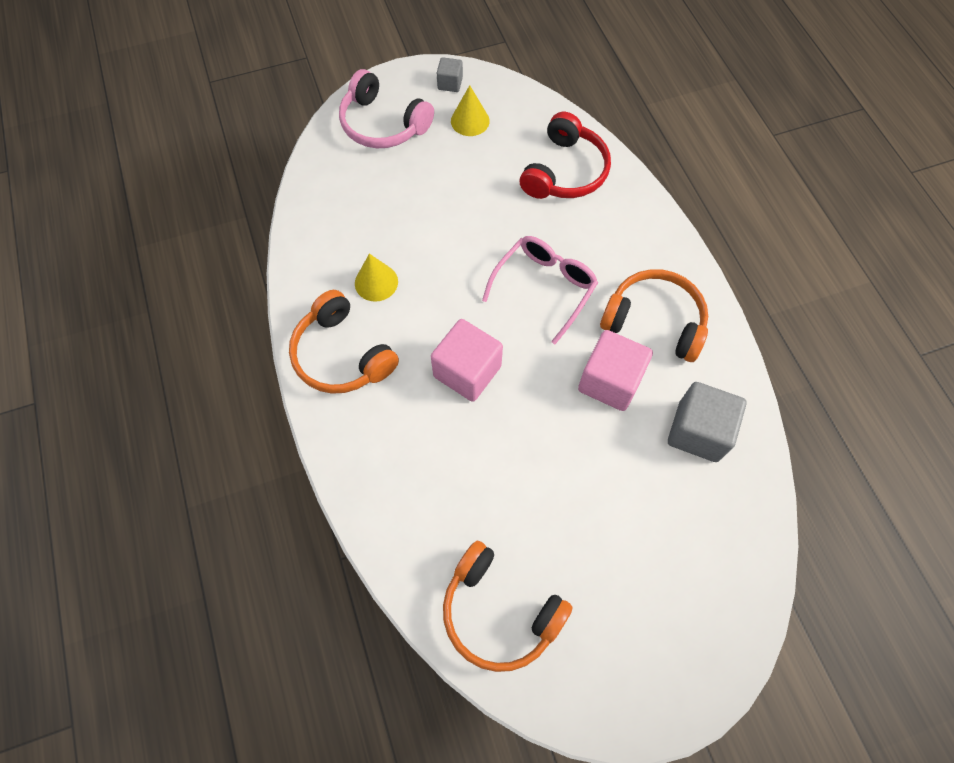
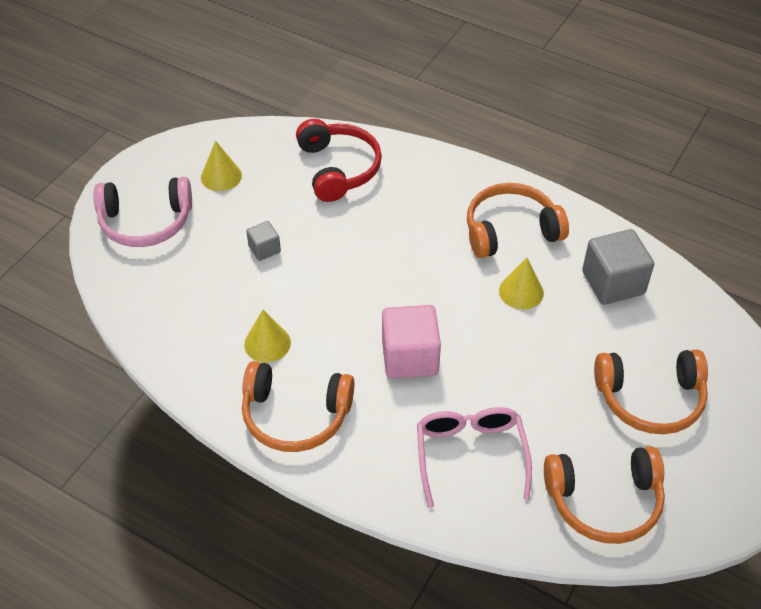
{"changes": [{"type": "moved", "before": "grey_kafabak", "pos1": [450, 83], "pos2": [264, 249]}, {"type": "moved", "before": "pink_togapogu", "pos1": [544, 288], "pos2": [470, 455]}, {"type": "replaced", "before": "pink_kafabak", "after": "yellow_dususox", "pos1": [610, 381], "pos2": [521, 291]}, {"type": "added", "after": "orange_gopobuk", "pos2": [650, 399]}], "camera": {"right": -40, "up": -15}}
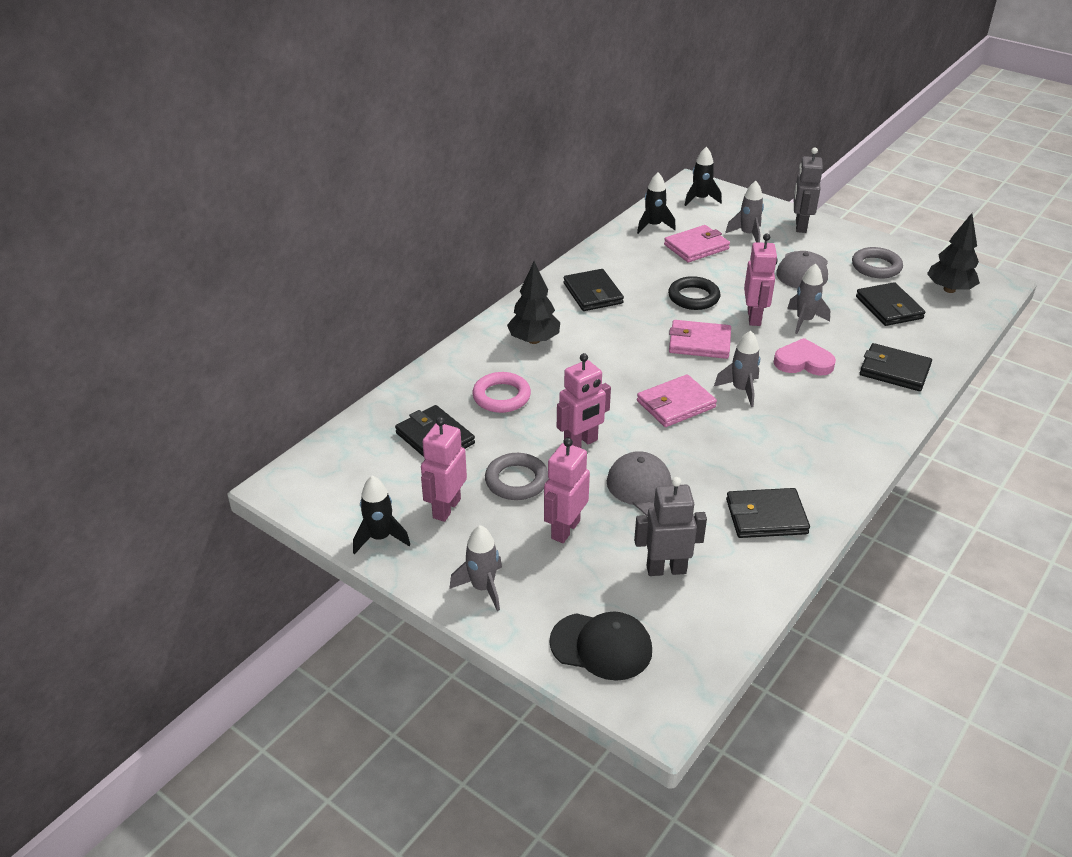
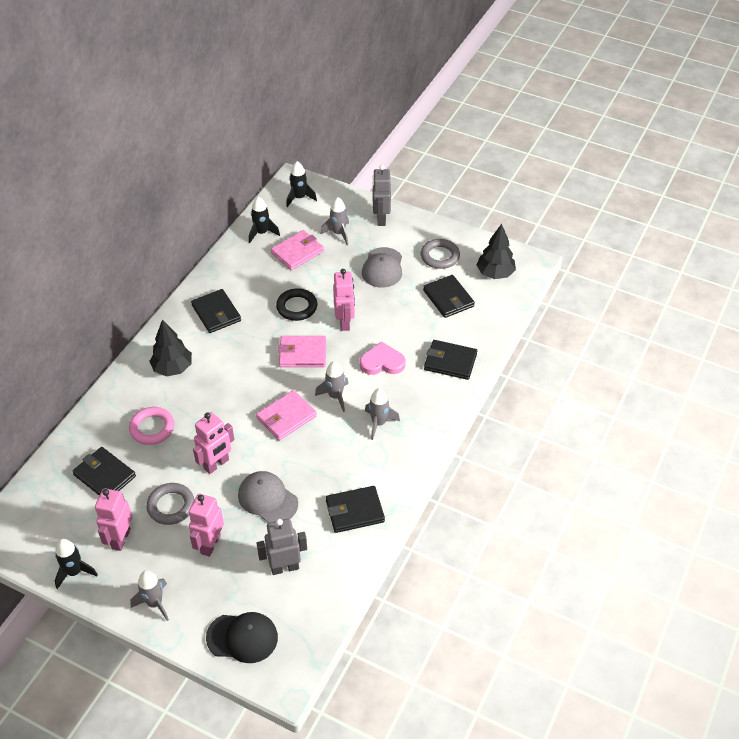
{"changes": [{"type": "moved", "before": "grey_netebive", "pos1": [804, 321], "pos2": [379, 423]}], "camera": {"right": -10, "up": 10}}
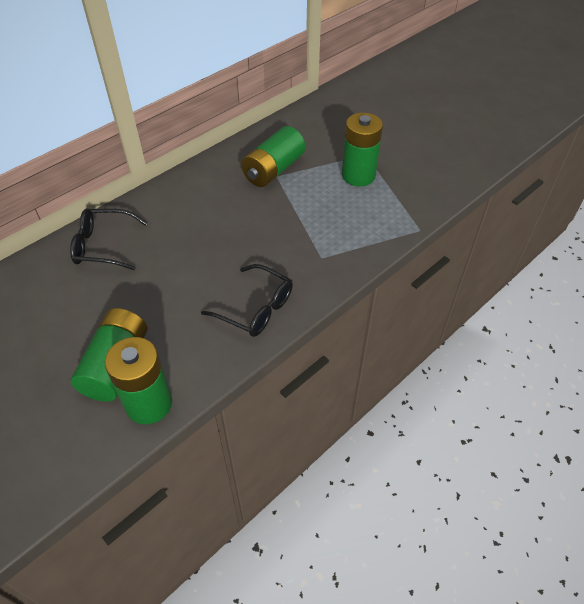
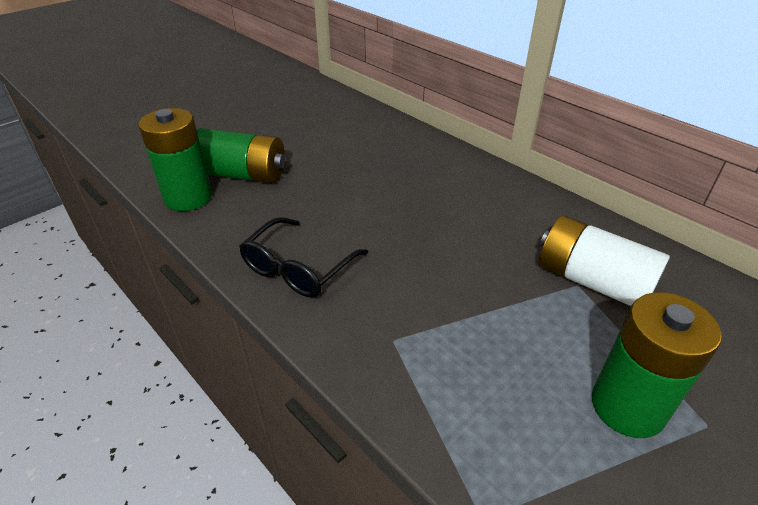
{"changes": [{"type": "removed", "before": "black_togapogu", "pos1": [103, 246]}, {"type": "recoloured", "before": "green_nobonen", "after": "white_nobonen", "pos1": [273, 170], "pos2": [592, 281]}], "camera": {"right": 90, "up": -10}}
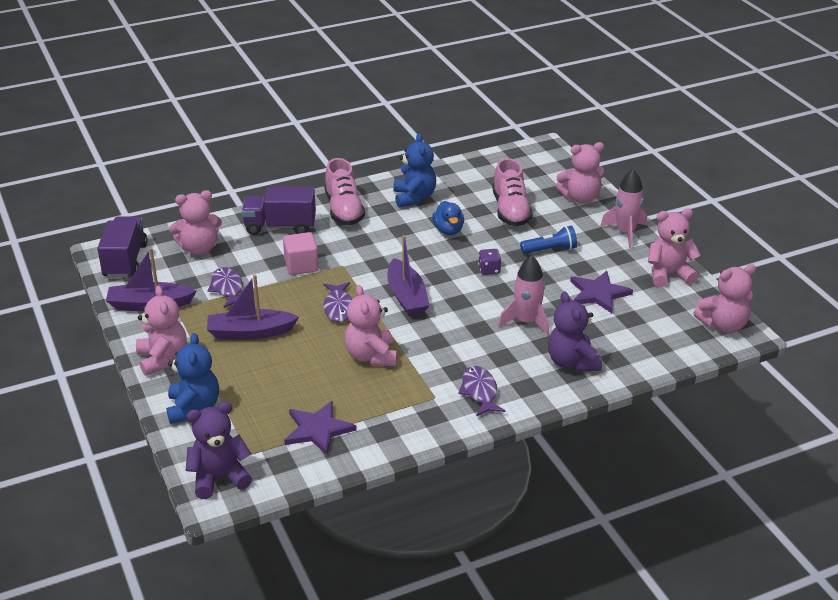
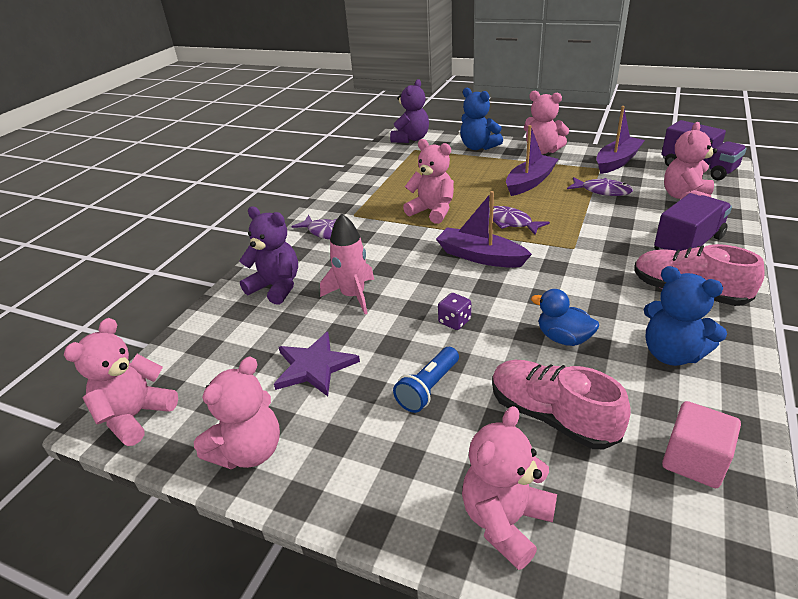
{"changes": [{"type": "moved", "before": "pink_kafabak", "pos1": [301, 266], "pos2": [694, 461]}, {"type": "removed", "before": "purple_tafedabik", "pos1": [318, 429]}, {"type": "removed", "before": "pink_netebive", "pos1": [625, 232]}], "camera": {"right": 140, "up": 0}}
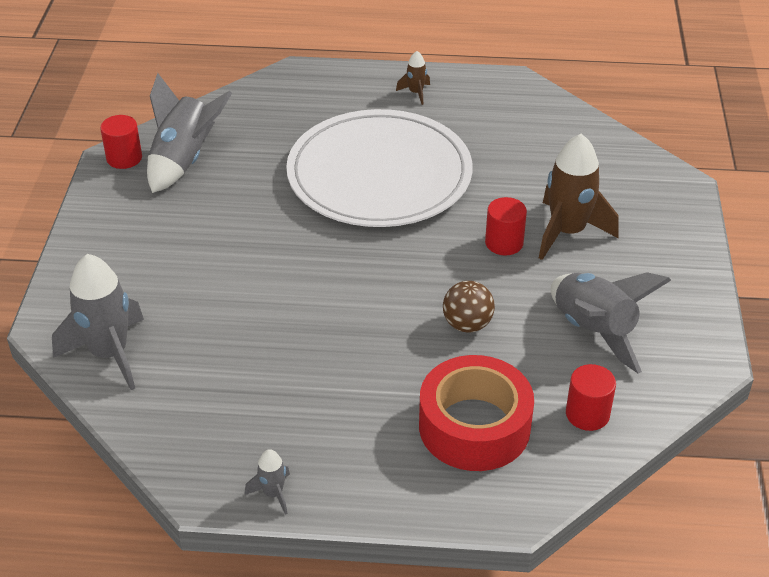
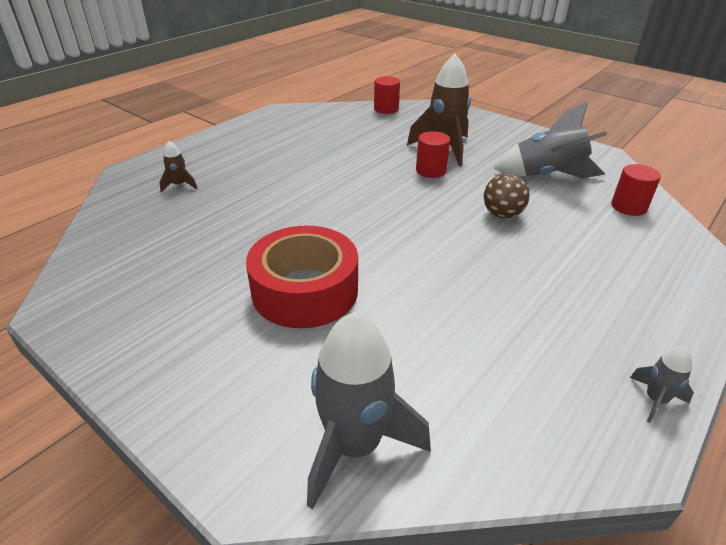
{"changes": [{"type": "moved", "before": "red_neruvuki", "pos1": [124, 158], "pos2": [386, 109]}, {"type": "removed", "before": "grey_netebive", "pos1": [184, 160]}, {"type": "removed", "before": "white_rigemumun", "pos1": [379, 175]}, {"type": "moved", "before": "brown_netebive", "pos1": [416, 93], "pos2": [179, 185]}, {"type": "moved", "before": "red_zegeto", "pos1": [474, 426], "pos2": [305, 290]}], "camera": {"right": -55, "up": -5}}
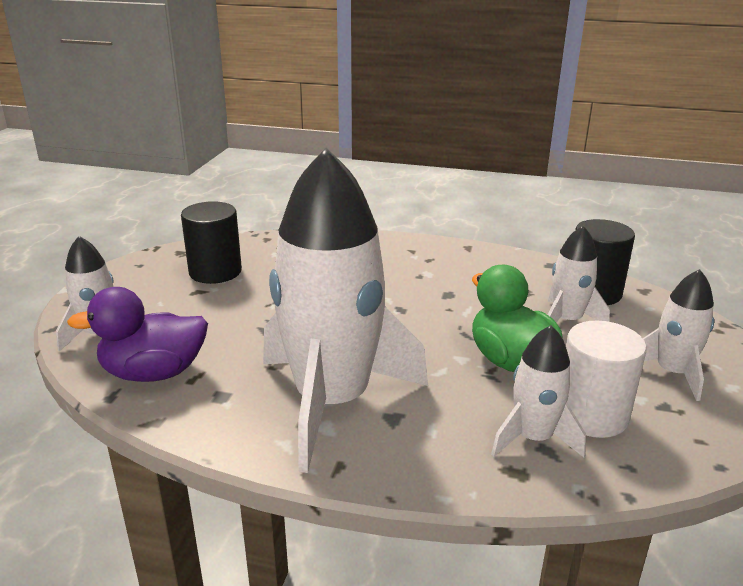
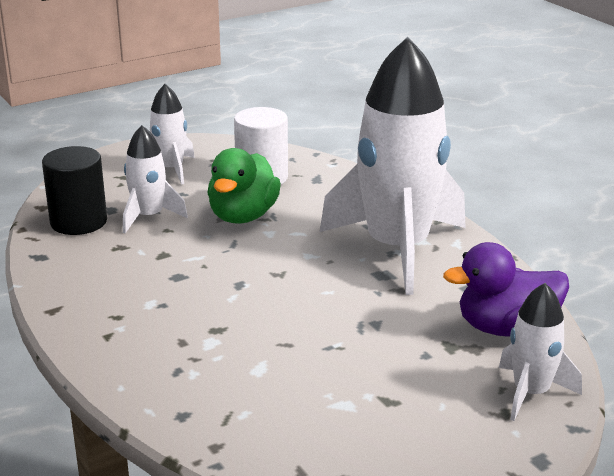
{"changes": [{"type": "turned", "before": "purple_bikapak", "pos1": [154, 373], "pos2": [506, 328], "turn": 135}, {"type": "removed", "before": "black_neruvuki", "pos1": [215, 272]}, {"type": "removed", "before": "white_netebive", "pos1": [533, 438]}], "camera": {"right": -135, "up": 0}}
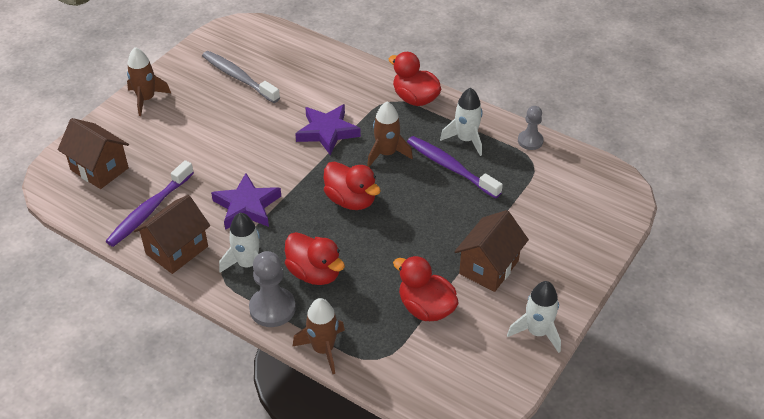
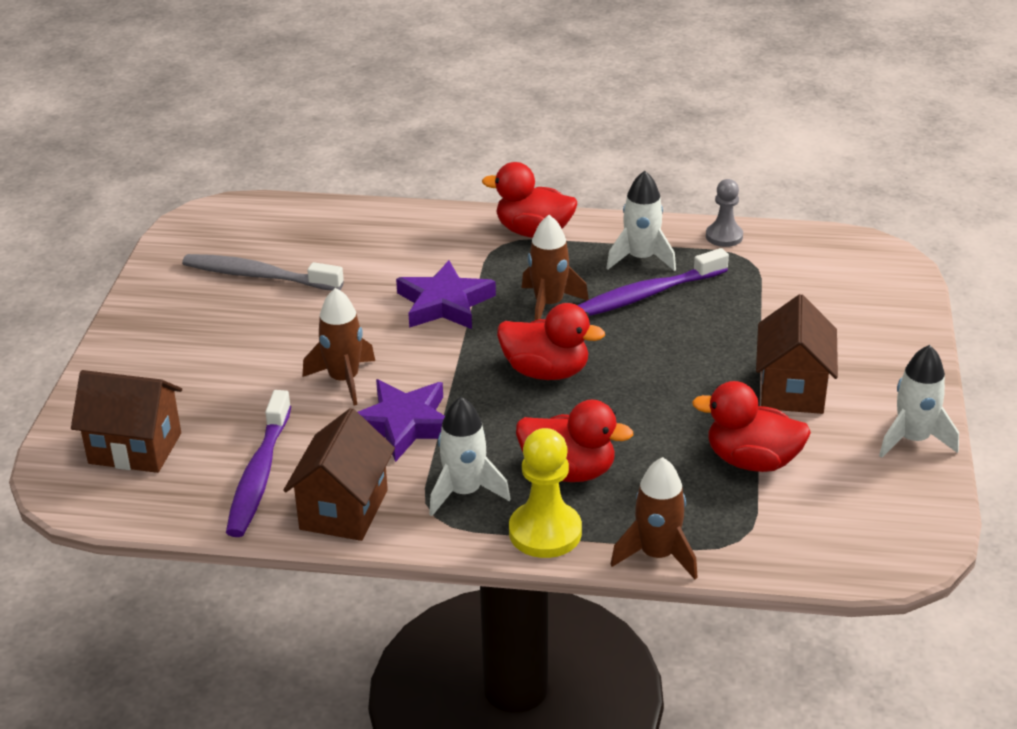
{"changes": [{"type": "moved", "before": "brown_netebive", "pos1": [146, 99], "pos2": [344, 380]}, {"type": "recoloured", "before": "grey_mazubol", "after": "yellow_mazubol", "pos1": [272, 308], "pos2": [545, 532]}, {"type": "turned", "before": "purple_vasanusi", "pos1": [450, 167], "pos2": [647, 294], "turn": -45}], "camera": {"right": -25, "up": -10}}
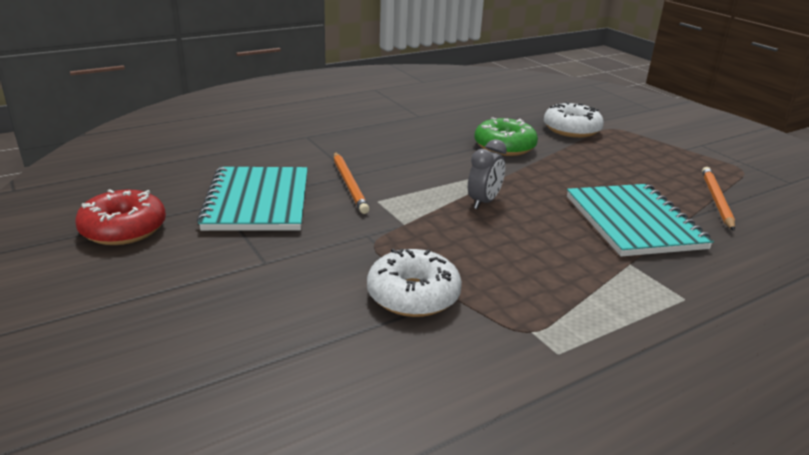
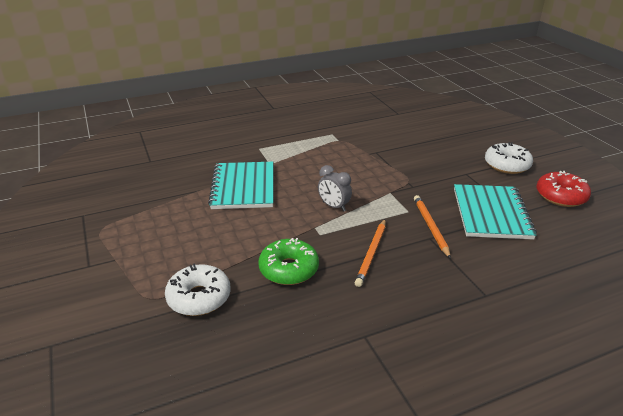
{"changes": [{"type": "moved", "before": "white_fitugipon", "pos1": [413, 295], "pos2": [507, 165]}, {"type": "turned", "before": "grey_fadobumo", "pos1": [483, 202], "pos2": [334, 206], "turn": -90}, {"type": "moved", "before": "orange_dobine", "pos1": [716, 200], "pos2": [371, 253]}], "camera": {"right": -170, "up": 5}}
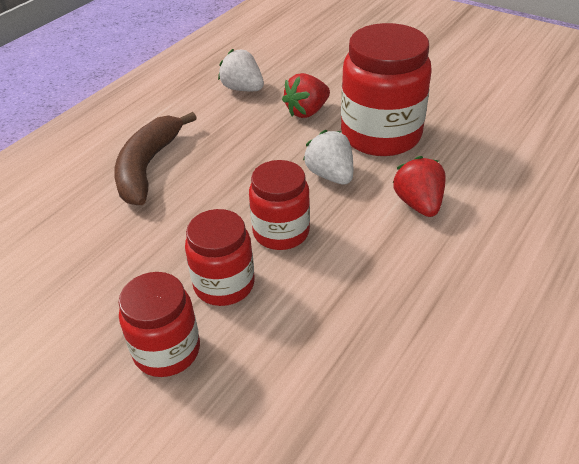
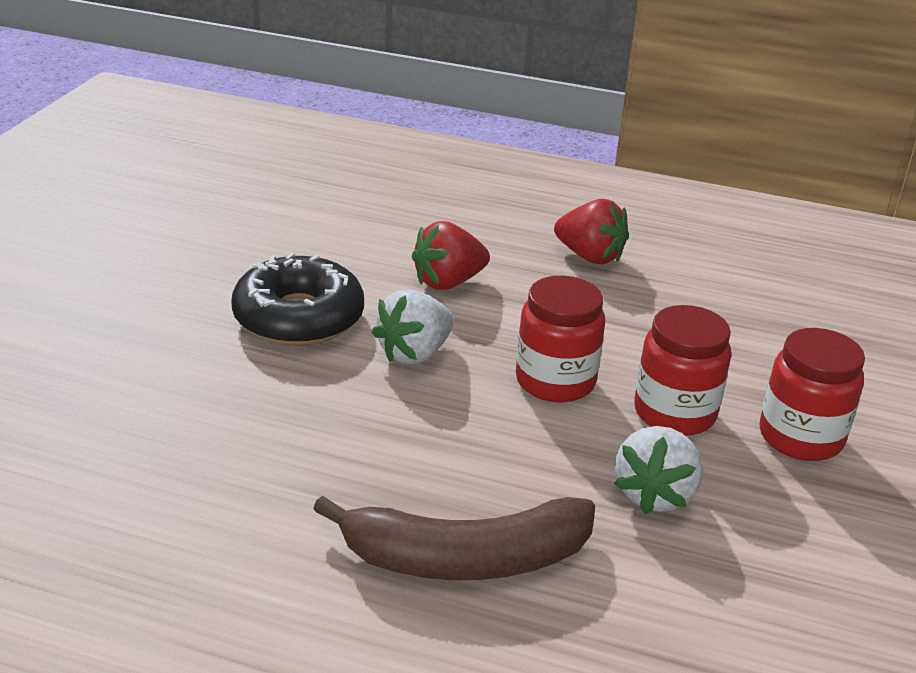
{"changes": [{"type": "moved", "before": "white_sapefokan", "pos1": [243, 89], "pos2": [655, 494]}, {"type": "moved", "before": "red_sapefokan", "pos1": [307, 111], "pos2": [590, 256]}, {"type": "replaced", "before": "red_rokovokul", "after": "black_fitugipon", "pos1": [381, 135], "pos2": [298, 317]}], "camera": {"right": -110, "up": -10}}
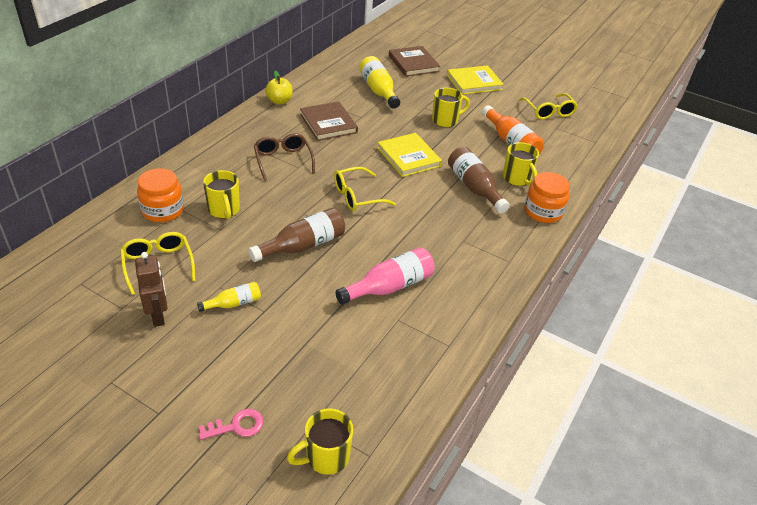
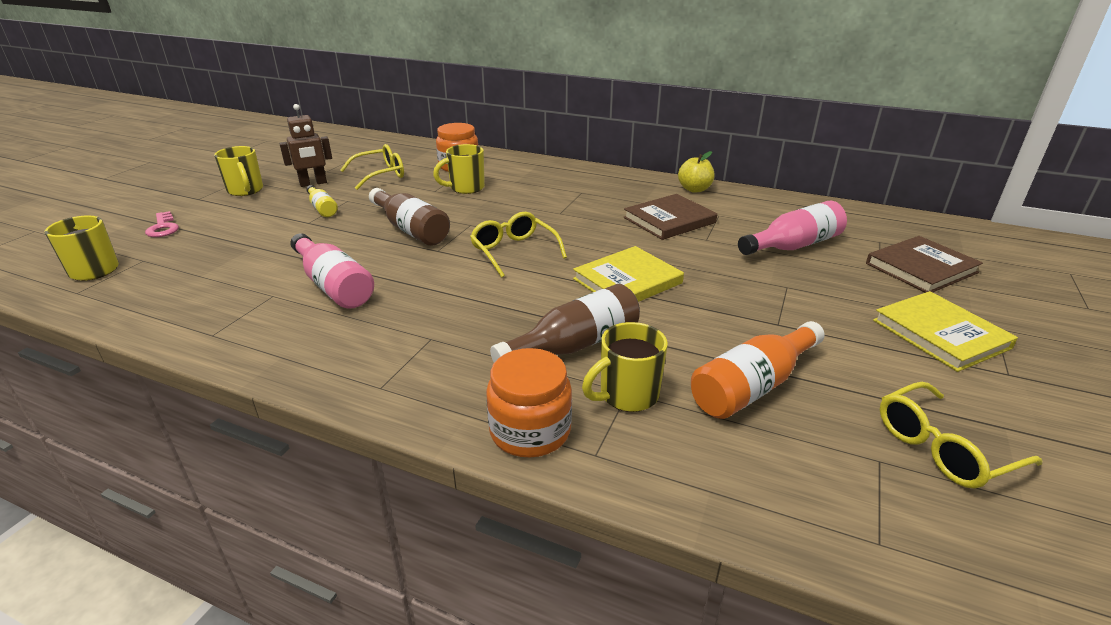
{"changes": [{"type": "removed", "before": "brown_togapogu", "pos1": [283, 160]}, {"type": "recoloured", "before": "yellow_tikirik", "after": "pink_tikirik", "pos1": [378, 91], "pos2": [793, 246]}, {"type": "moved", "before": "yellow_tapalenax", "pos1": [446, 120], "pos2": [245, 191]}], "camera": {"right": 85, "up": -10}}
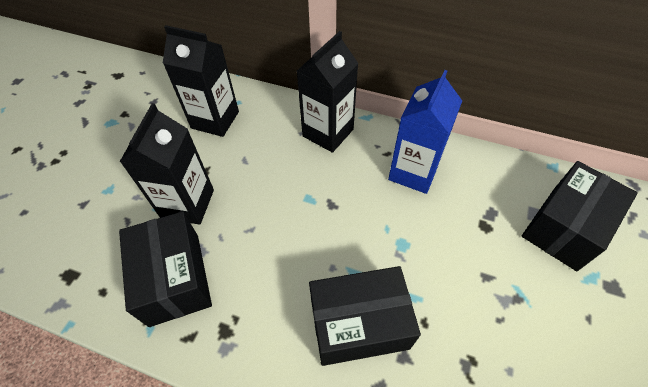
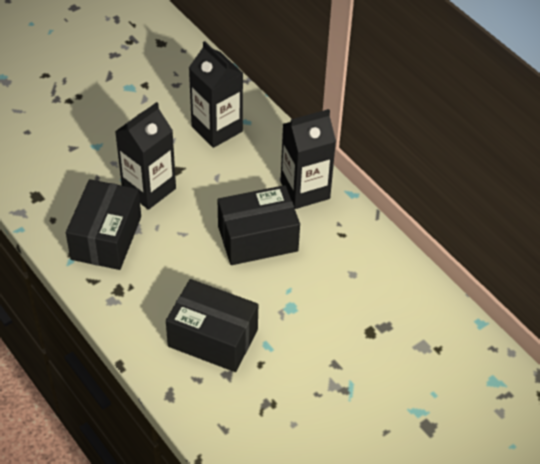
{"changes": [{"type": "removed", "before": "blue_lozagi", "pos1": [413, 172]}, {"type": "moved", "before": "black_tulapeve", "pos1": [564, 227], "pos2": [257, 238]}], "camera": {"right": 30, "up": -5}}
